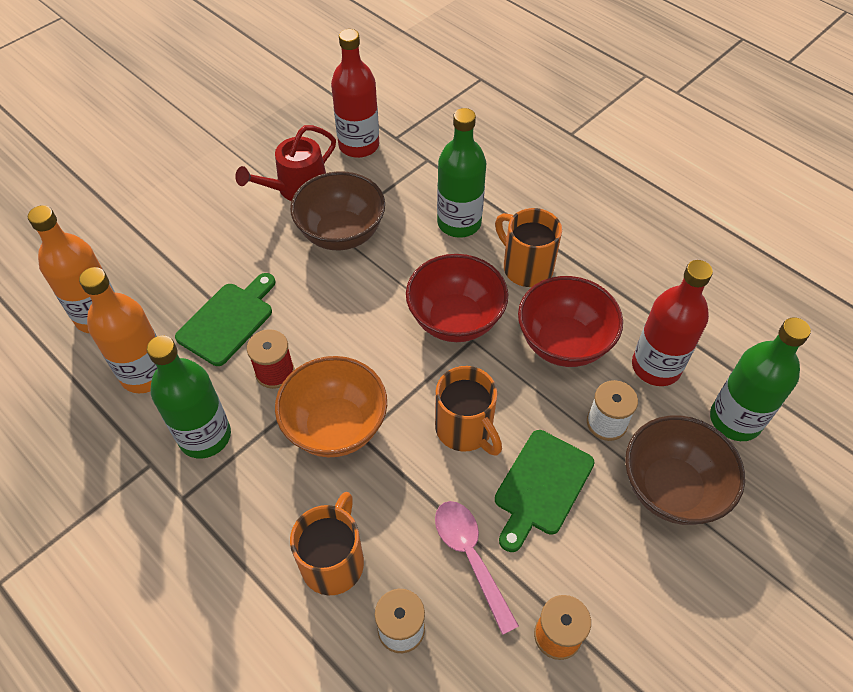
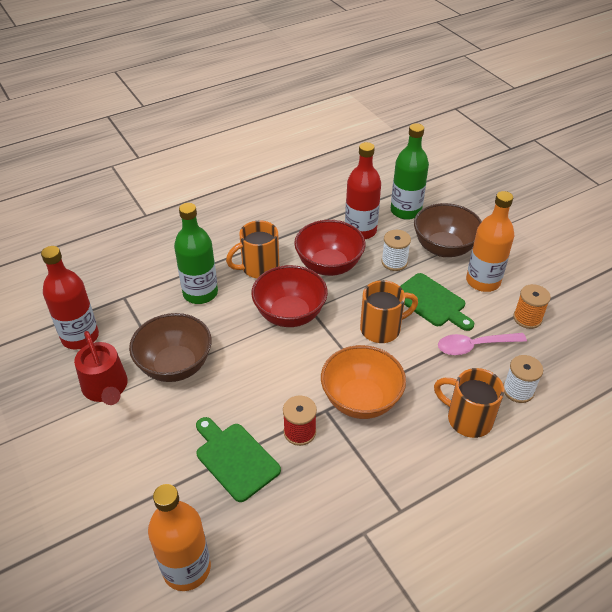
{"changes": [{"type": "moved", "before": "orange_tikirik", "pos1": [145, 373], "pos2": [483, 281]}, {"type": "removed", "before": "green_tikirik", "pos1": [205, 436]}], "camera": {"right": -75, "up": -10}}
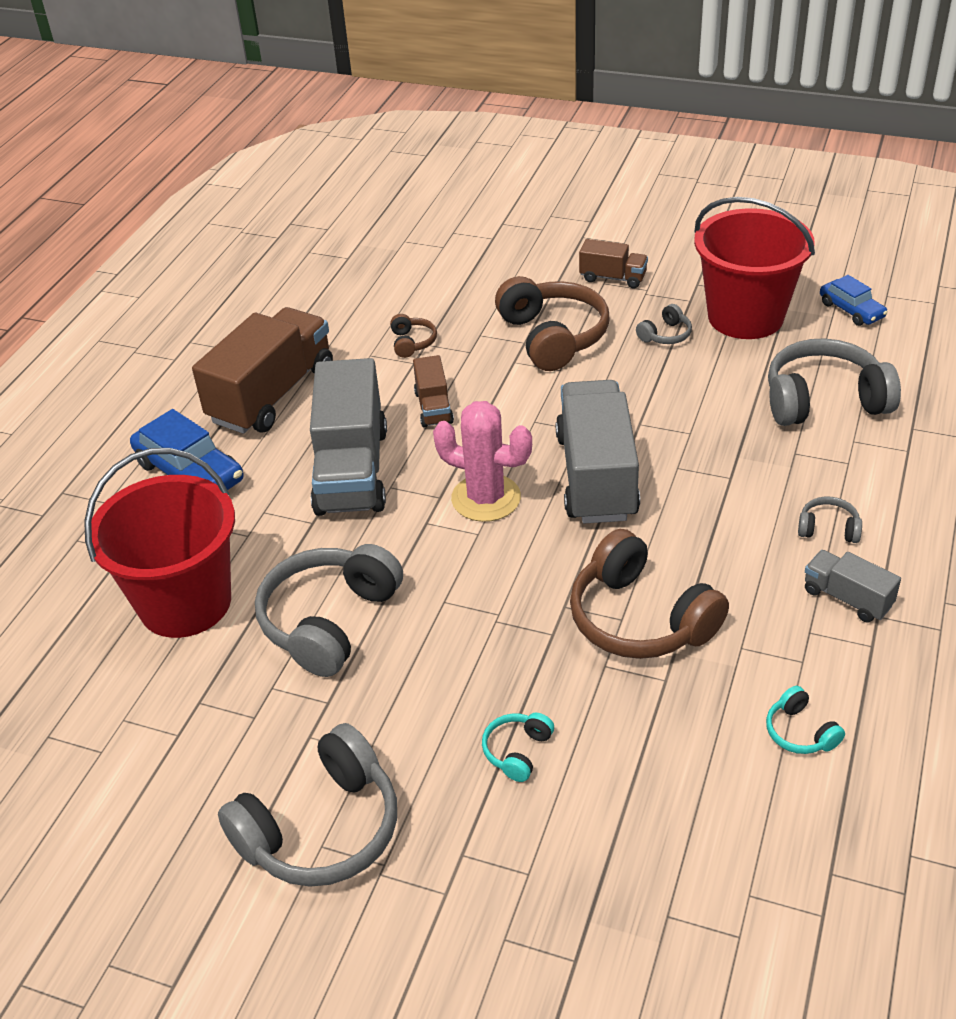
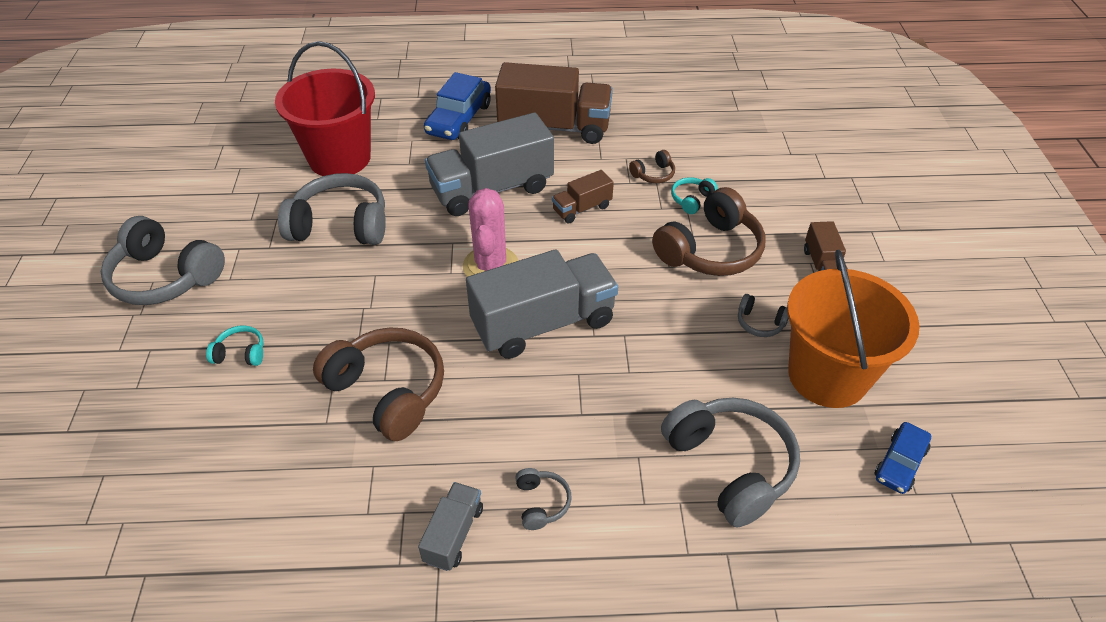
{"changes": [{"type": "turned", "before": "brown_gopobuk", "pos1": [640, 618], "pos2": [387, 391], "turn": 105}, {"type": "recoloured", "before": "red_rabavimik", "after": "orange_rabavimik", "pos1": [745, 317], "pos2": [827, 376]}, {"type": "moved", "before": "turquoise_gopobuk", "pos1": [800, 732], "pos2": [691, 200]}], "camera": {"right": 65, "up": 5}}
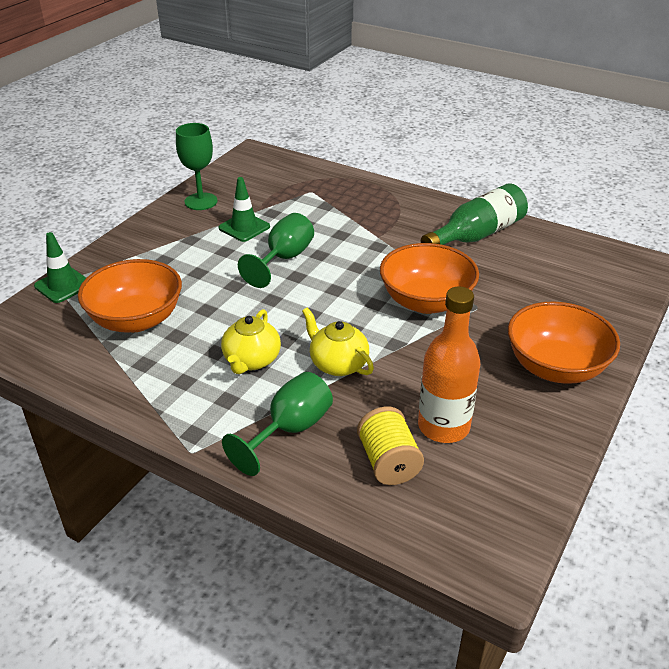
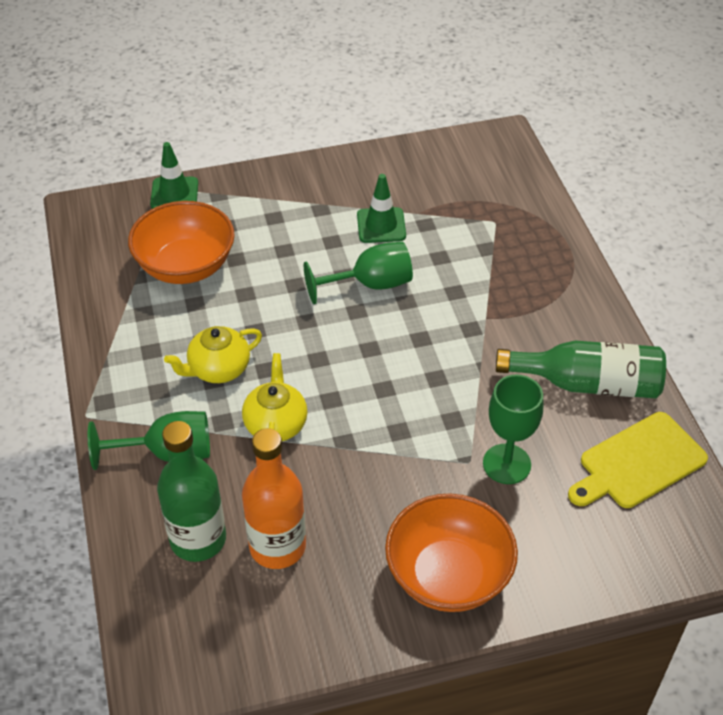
{"changes": [{"type": "moved", "before": "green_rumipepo", "pos1": [201, 201], "pos2": [506, 464]}, {"type": "replaced", "before": "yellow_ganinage", "after": "green_tikirik", "pos1": [388, 462], "pos2": [198, 539]}, {"type": "removed", "before": "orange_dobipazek", "pos1": [426, 301]}, {"type": "added", "after": "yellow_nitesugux", "pos2": [638, 462]}], "camera": {"right": 45, "up": 10}}
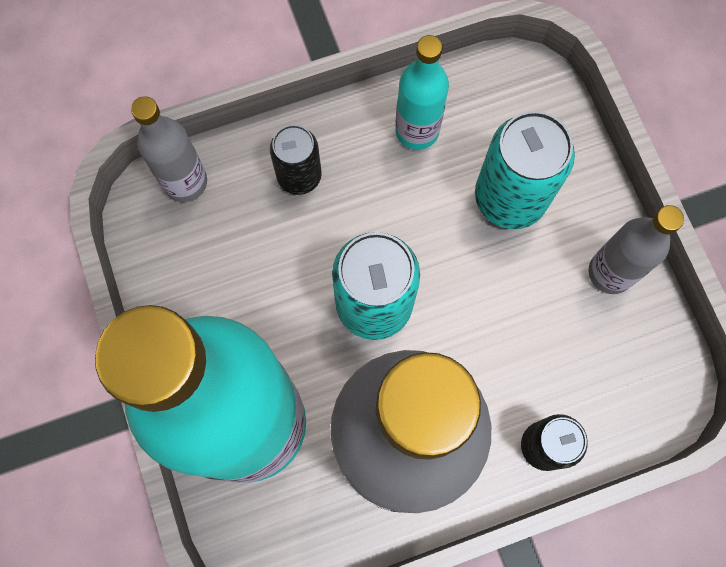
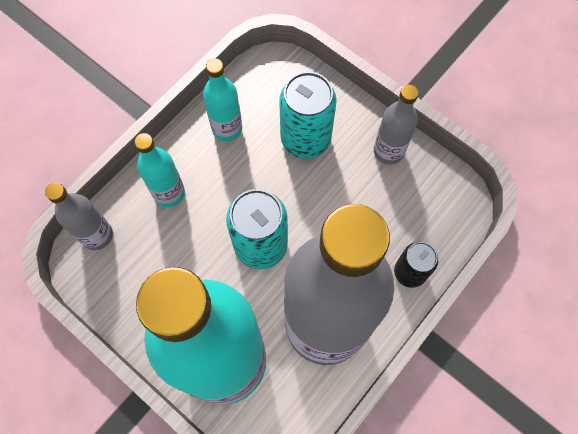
{"changes": [{"type": "replaced", "before": "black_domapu", "after": "turquoise_tikirik", "pos1": [299, 176], "pos2": [169, 193]}], "camera": {"right": -30, "up": -5}}
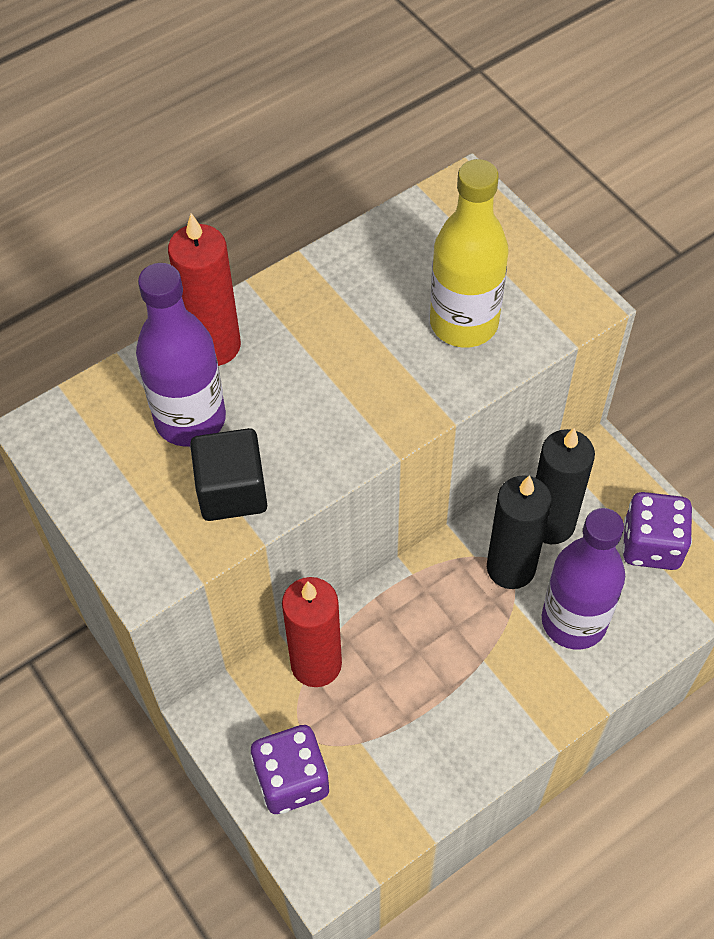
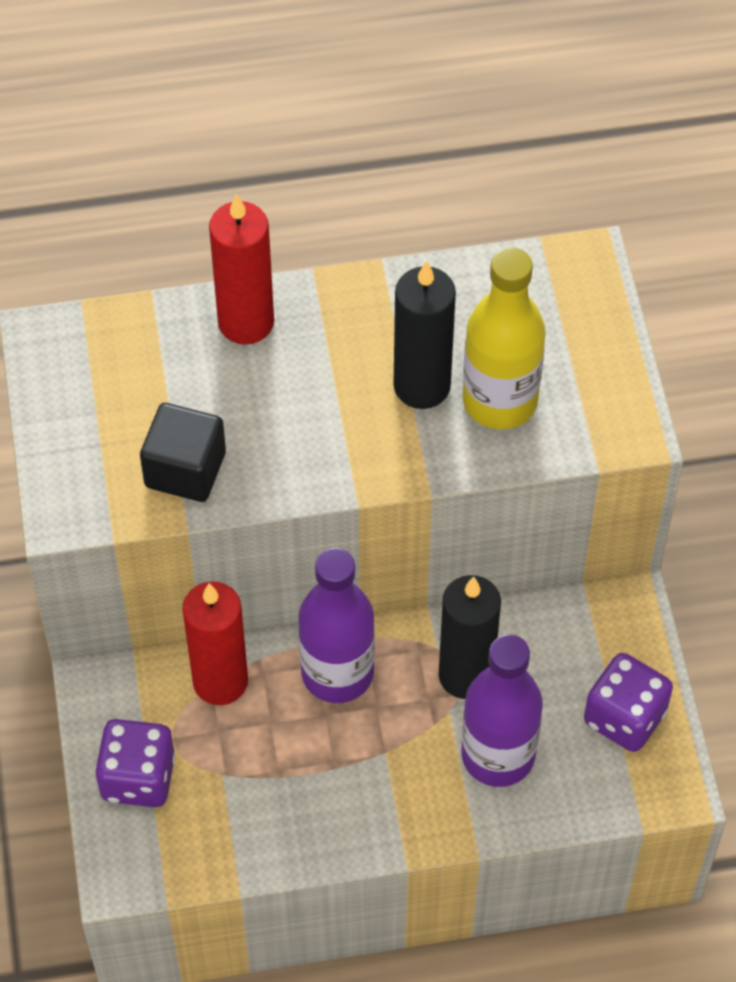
{"changes": [{"type": "moved", "before": "purple_tikirik", "pos1": [190, 419], "pos2": [337, 673]}, {"type": "moved", "before": "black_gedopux", "pos1": [550, 524], "pos2": [422, 386]}], "camera": {"right": 25, "up": 0}}
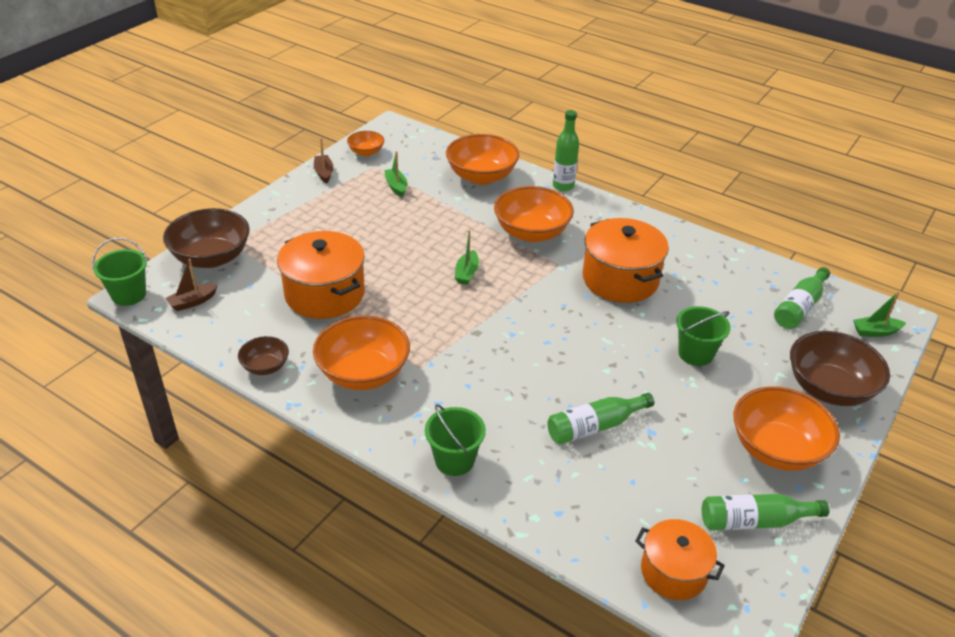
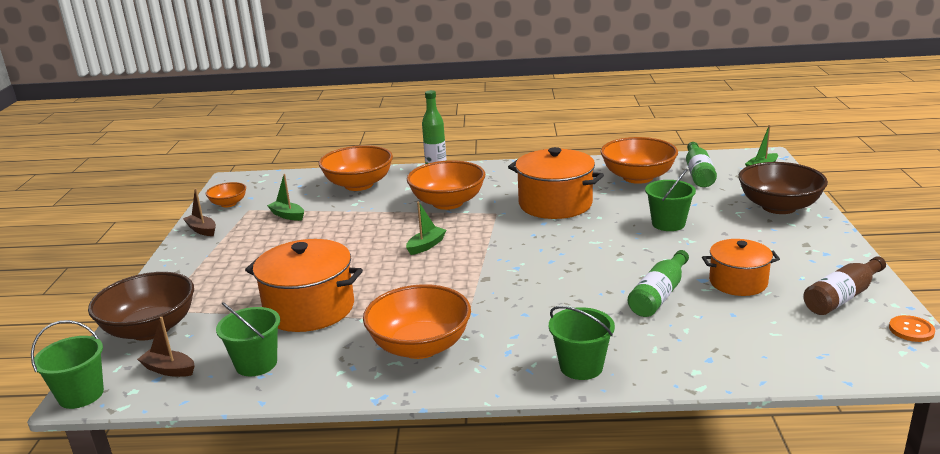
{"changes": [{"type": "turned", "before": "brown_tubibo", "pos1": [192, 302], "pos2": [169, 369], "turn": 90}, {"type": "removed", "before": "brown_dobipazek", "pos1": [265, 366]}, {"type": "turned", "before": "green_tubibo", "pos1": [466, 273], "pos2": [426, 246], "turn": -120}, {"type": "moved", "before": "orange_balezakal", "pos1": [673, 572], "pos2": [738, 282]}, {"type": "recoloured", "before": "green_tikirik", "after": "brown_tikirik", "pos1": [754, 521], "pos2": [842, 297]}, {"type": "moved", "before": "orange_dobipazek", "pos1": [776, 449], "pos2": [638, 177]}, {"type": "added", "after": "green_rabavimik", "pos2": [256, 364]}, {"type": "added", "after": "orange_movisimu", "pos2": [911, 330]}], "camera": {"right": -30, "up": -15}}
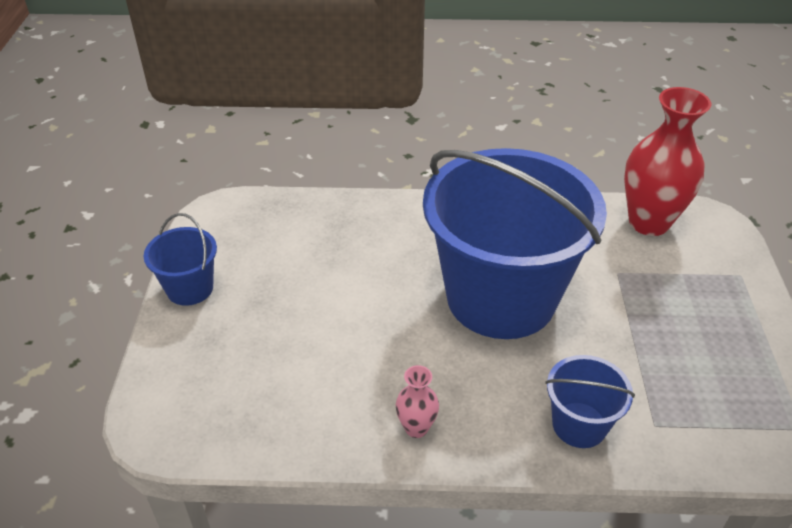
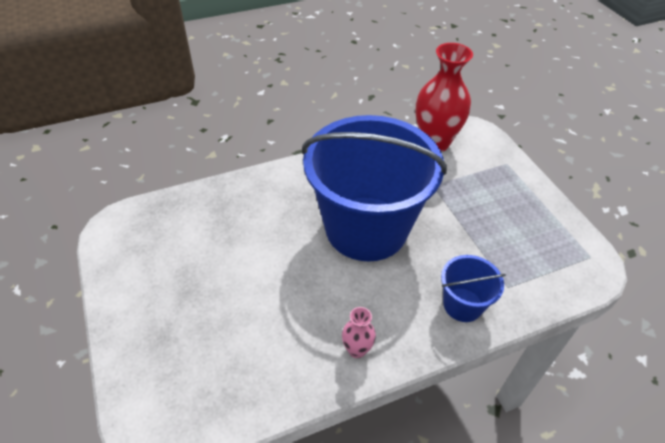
{"changes": [{"type": "removed", "before": "blue_rabavimik", "pos1": [190, 288]}], "camera": {"right": -25, "up": 5}}
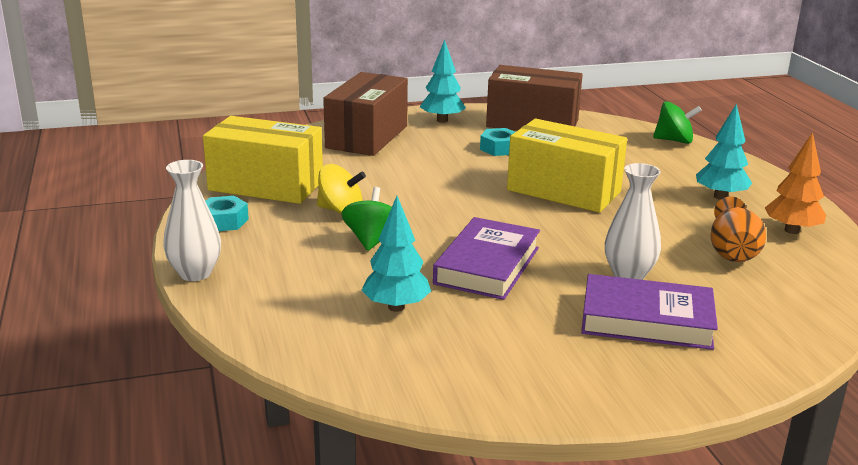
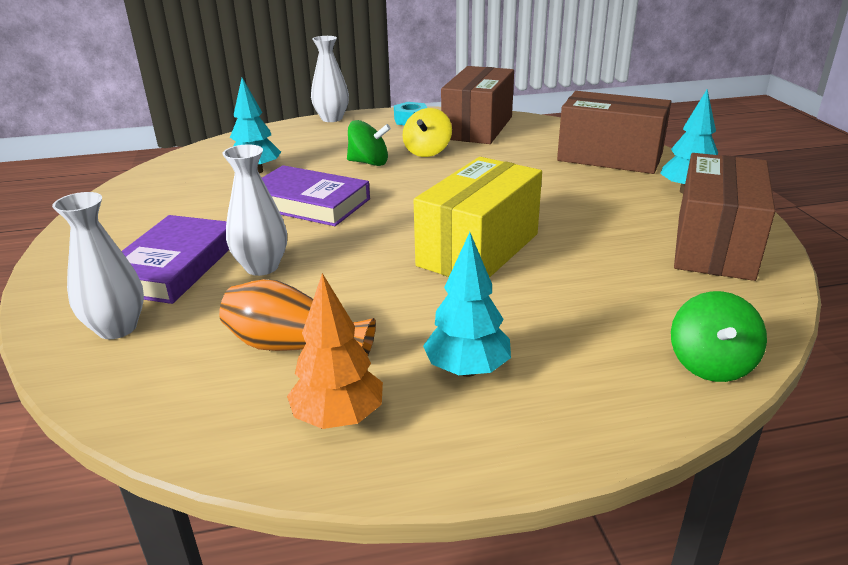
{"changes": [{"type": "recoloured", "before": "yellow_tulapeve", "after": "brown_tulapeve", "pos1": [266, 185], "pos2": [478, 127]}, {"type": "removed", "before": "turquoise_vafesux", "pos1": [499, 148]}, {"type": "added", "after": "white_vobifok", "pos2": [117, 328]}], "camera": {"right": 95, "up": 5}}
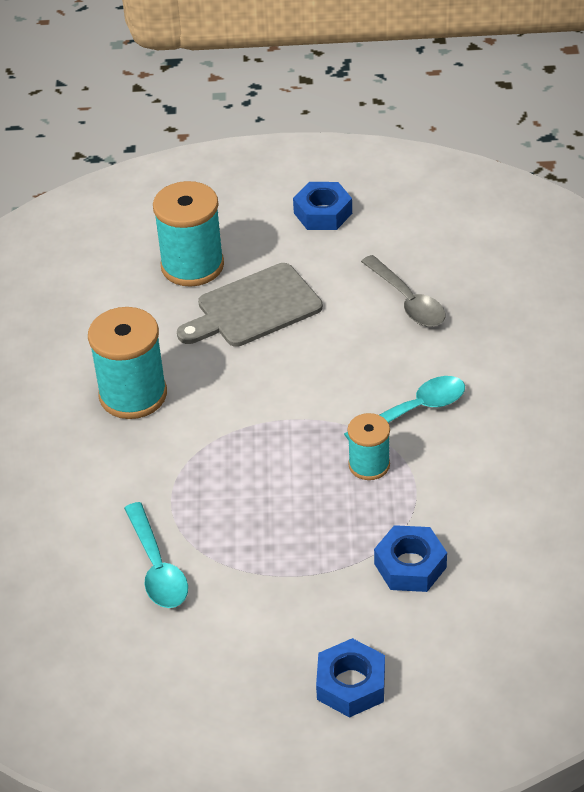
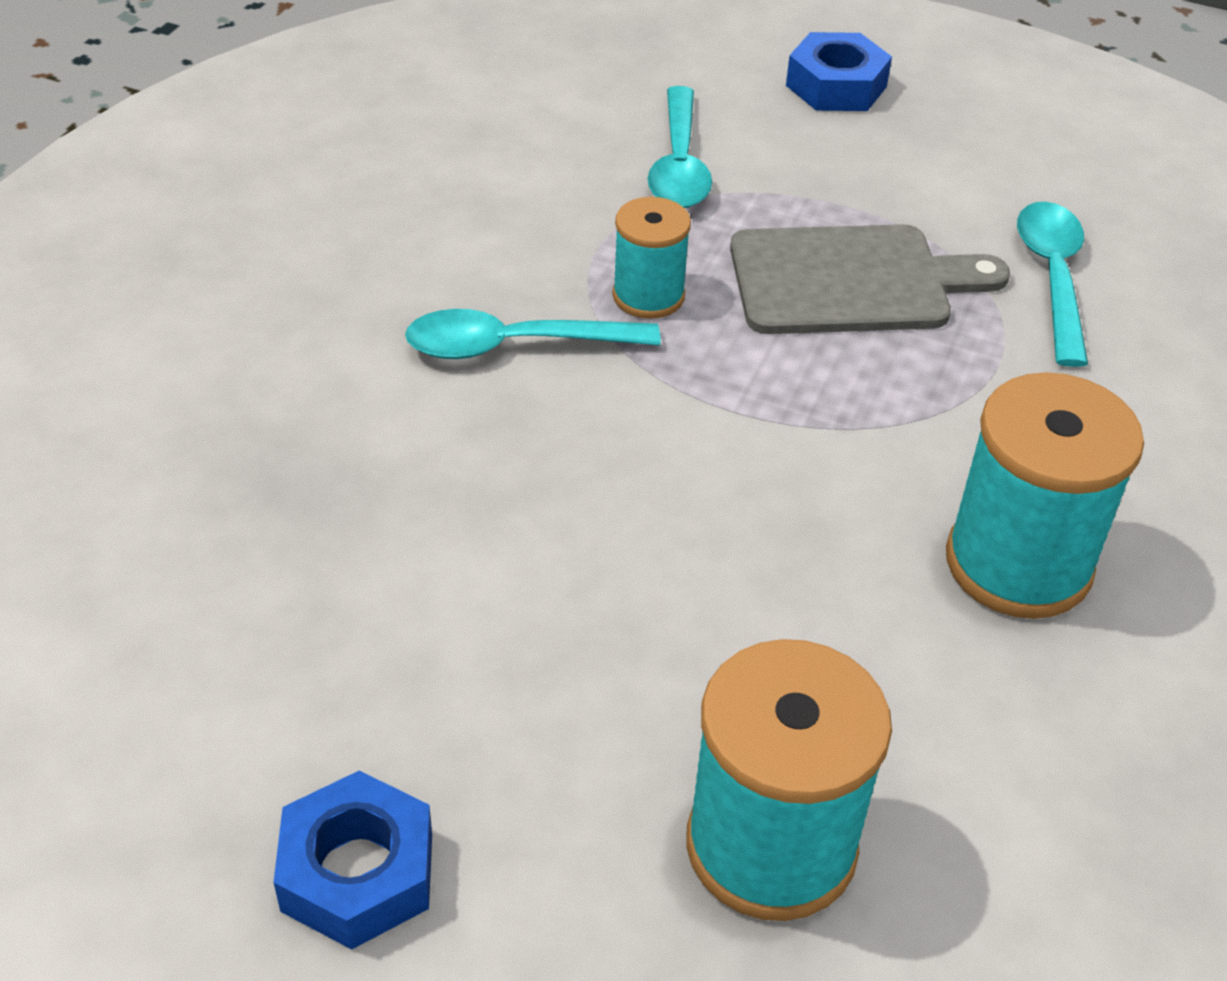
{"changes": [{"type": "moved", "before": "grey_nitesugux", "pos1": [254, 308], "pos2": [850, 281]}, {"type": "removed", "before": "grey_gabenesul", "pos1": [407, 300]}, {"type": "replaced", "before": "blue_vafesux", "after": "turquoise_gabenesul", "pos1": [410, 565], "pos2": [679, 164]}], "camera": {"right": -160, "up": 0}}
